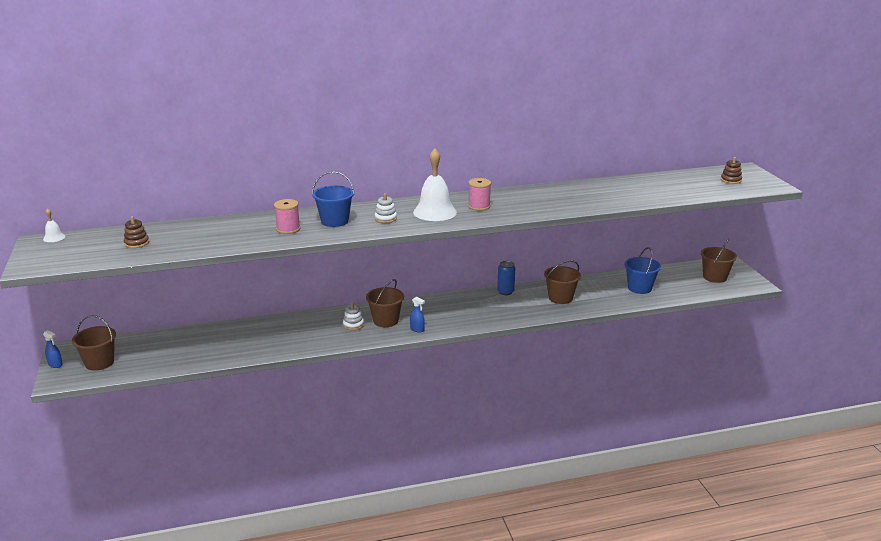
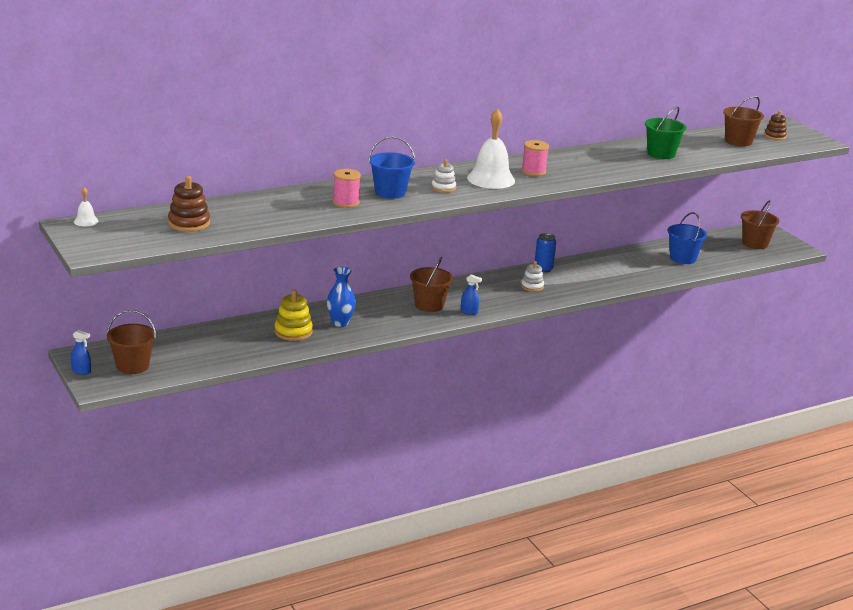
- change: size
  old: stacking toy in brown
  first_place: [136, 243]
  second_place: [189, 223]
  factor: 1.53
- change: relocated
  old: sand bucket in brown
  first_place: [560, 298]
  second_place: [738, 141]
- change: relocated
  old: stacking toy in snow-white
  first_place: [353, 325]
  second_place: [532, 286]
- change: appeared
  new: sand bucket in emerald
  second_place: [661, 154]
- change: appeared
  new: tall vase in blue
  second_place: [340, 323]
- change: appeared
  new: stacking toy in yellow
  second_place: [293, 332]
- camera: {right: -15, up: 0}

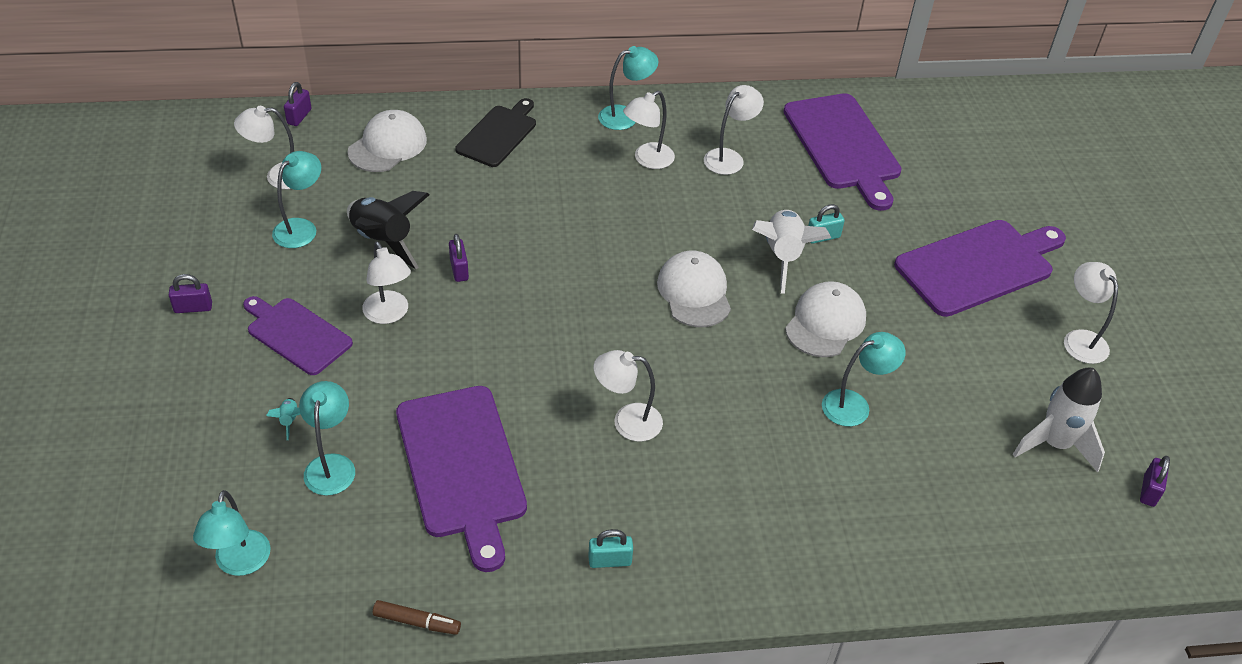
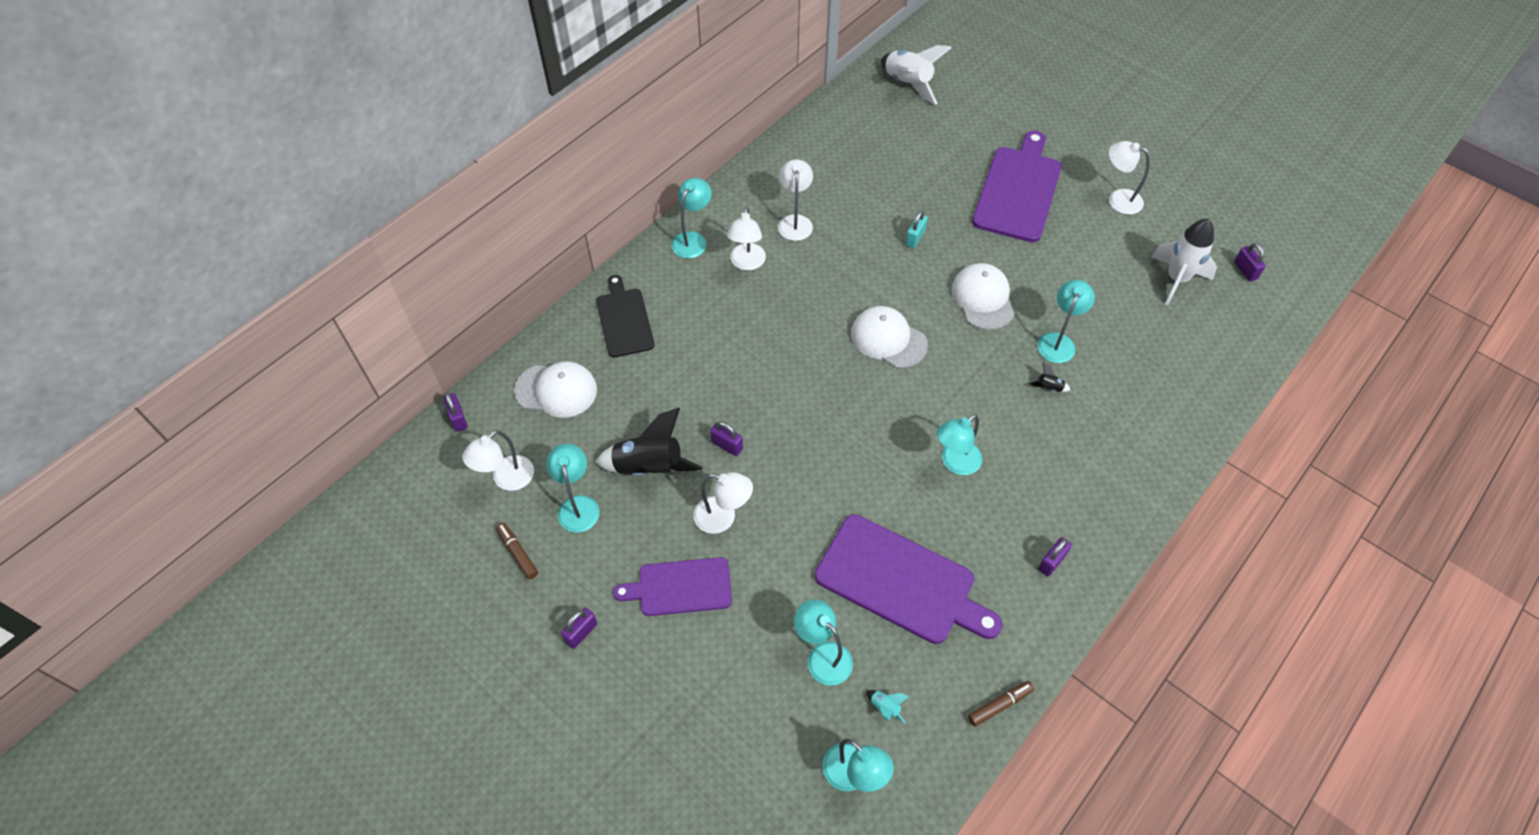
- change: missing
  old: chopping board in royal purple
  first_place: [843, 146]
- change: spun
  old: peaked cap in snow-white
  first_place: [387, 145]
  second_place: [556, 390]
  degrees: 105
- change: relocated
  old: rocket in snow-white
  first_place: [782, 257]
  second_place: [908, 84]
- change: colour
  old: desk lamp in snow-white
  new: desk lamp in teal
  first_place: [627, 421]
  second_place: [955, 463]
- change: relocated
  old: rocket in teal
  first_place: [289, 421]
  second_place: [885, 707]
- change: colour
  old: small lock in teal
  new: small lock in royal purple
  first_place: [610, 560]
  second_place: [1051, 562]
- change: appeared
  new: rocket in black
  second_place: [1049, 387]
- change: appeared
  new: marker in brown
  second_place: [518, 553]
- camera: {right: -40, up: 10}

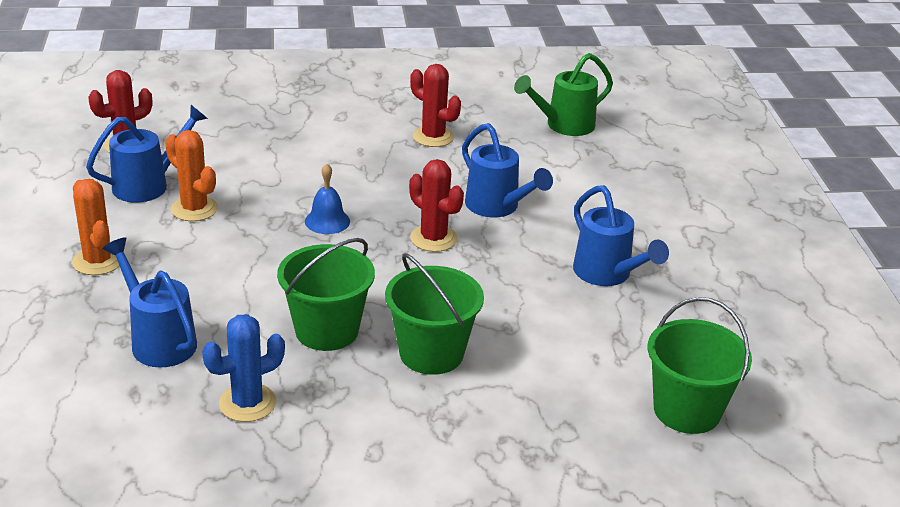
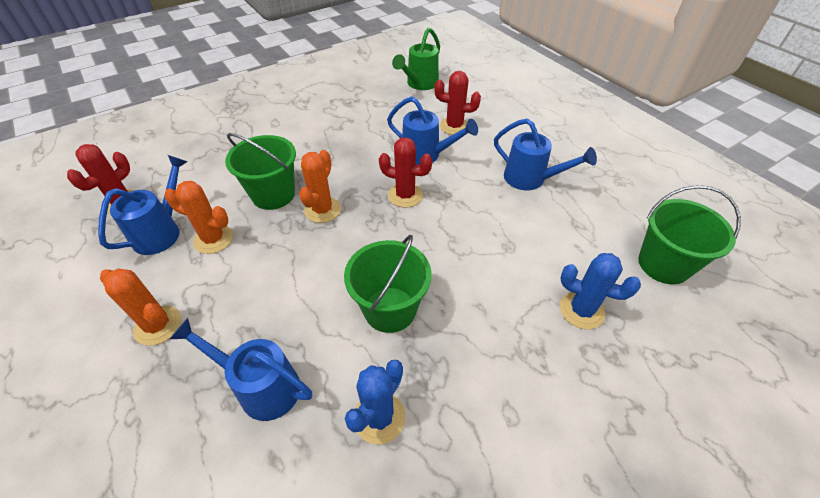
- change: relocated
  old: cactus in scarlet
  first_place: [433, 137]
  second_place: [454, 126]
- change: exchanged
  old: hand bell in blue
  new: cactus in orange
  first_place: [327, 221]
  second_place: [322, 210]
- change: relocated
  old: sand bucket in emerald
  first_place: [431, 353]
  second_place: [273, 194]
- change: appeared
  new: cactus in blue
  second_place: [581, 310]
- camera: {right: -25, up: 15}

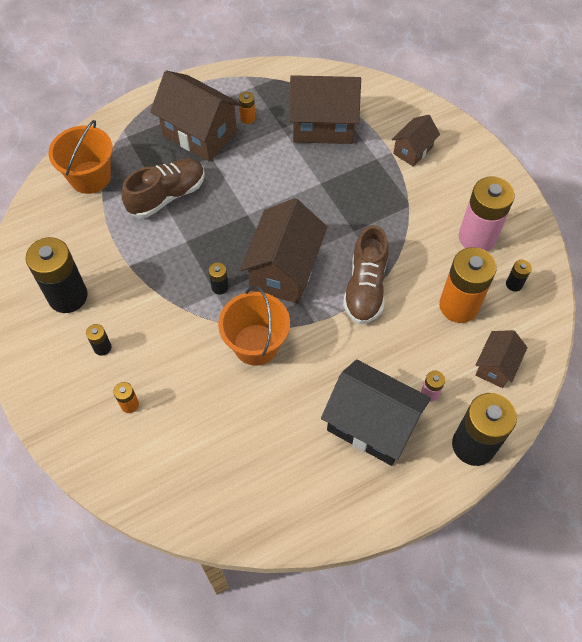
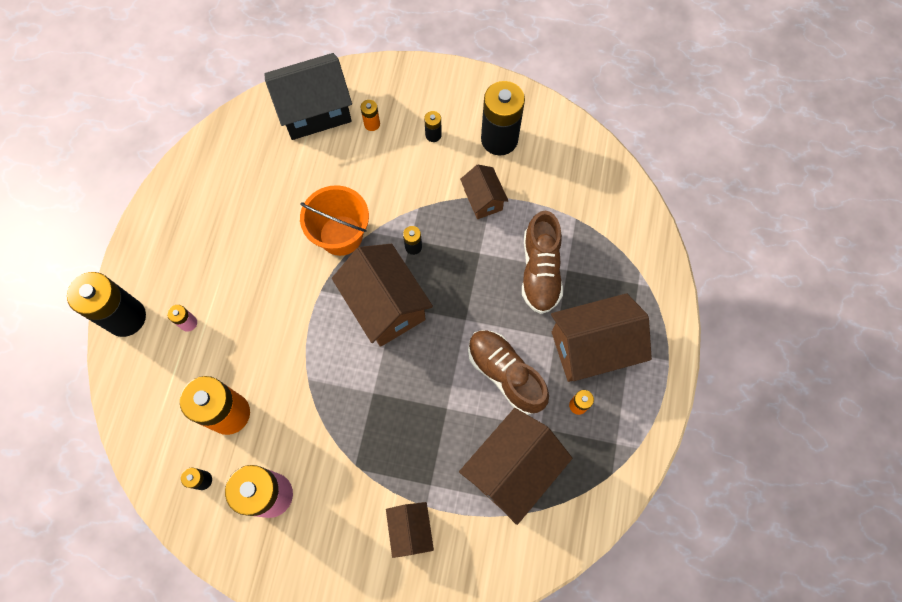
- change: missing
  old: sand bucket in orange
  first_place: [90, 177]
- change: relocated
  old: sneaker in brown
  first_place: [365, 287]
  second_place: [505, 374]
- change: relocated
  old: house in brown
  first_place: [495, 366]
  second_place: [483, 200]
- change: relocated
  old: house in black
  first_place: [371, 425]
  second_place: [315, 111]
- camera: {right: 130, up: 10}

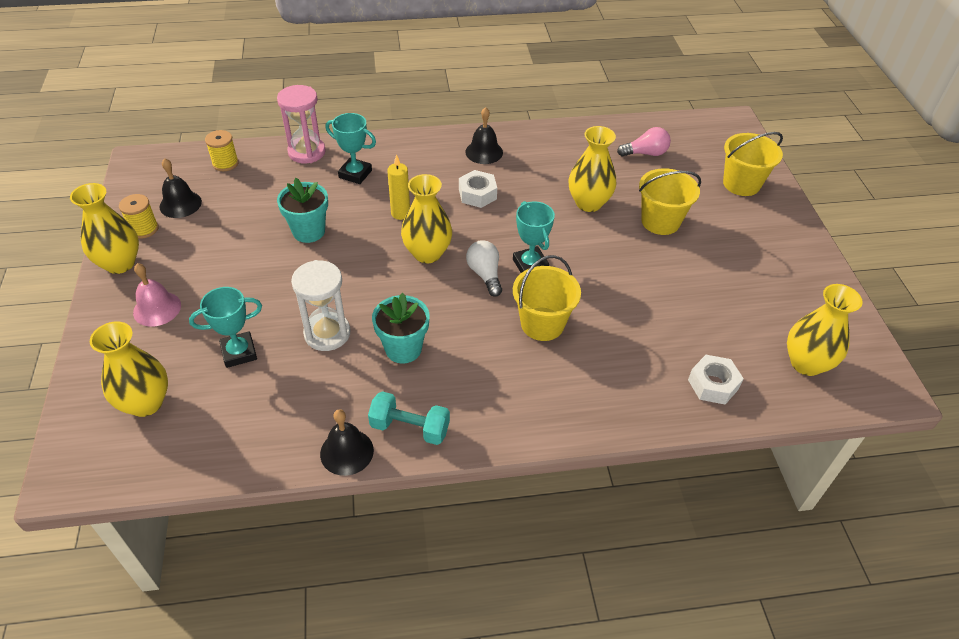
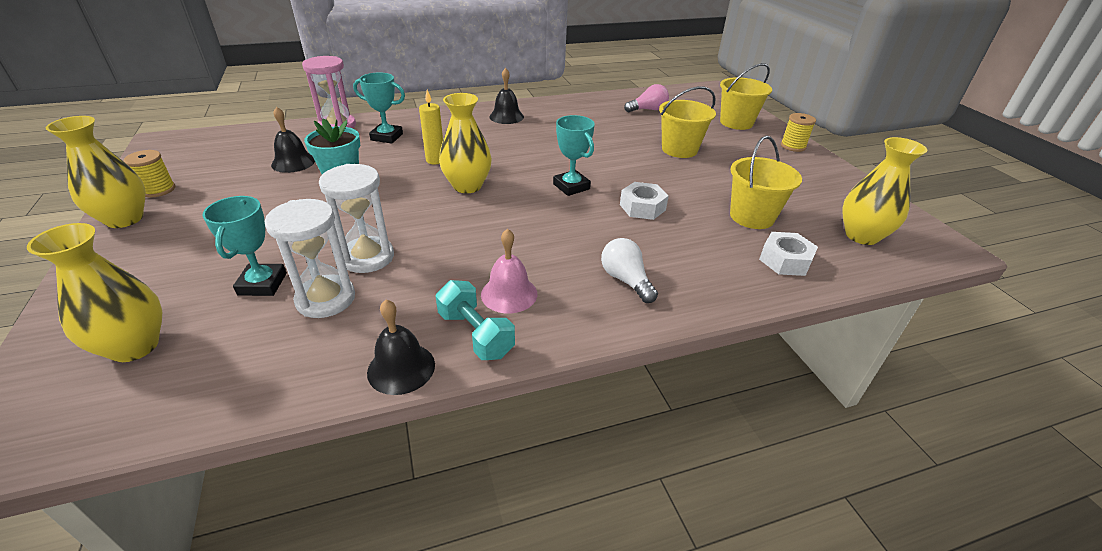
- change: missing
  old: tall vase in yellow
  first_place: [588, 203]
- change: relocated
  old: spool in yellow
  first_place: [225, 163]
  second_place: [793, 146]
- change: relocated
  old: hand bell in black
  first_place: [180, 204]
  second_place: [293, 162]
- change: relocated
  old: hex nut in snow-white
  first_place: [477, 194]
  second_place: [642, 207]
- change: relocated
  old: bulb in snow-white
  first_place: [485, 274]
  second_place: [626, 280]
- change: relocated
  old: sand bucket in yellow
  first_place: [542, 324]
  second_place: [751, 217]
- change: relocated
  old: hand bell in pink
  first_place: [157, 308]
  second_place: [509, 294]
- change: spun
  old: trophy in teal
  first_place: [239, 352]
  second_place: [262, 284]
  degrees: -60
- change: missing
  old: potted plant in teal
  first_place: [403, 349]
- change: spun
  old: free weight in teal
  first_place: [410, 428]
  second_place: [475, 334]
  degrees: 45
- change: appeared
  new: hourglass in snow-white
  second_place: [326, 299]
- camera: {right: -10, up: -10}

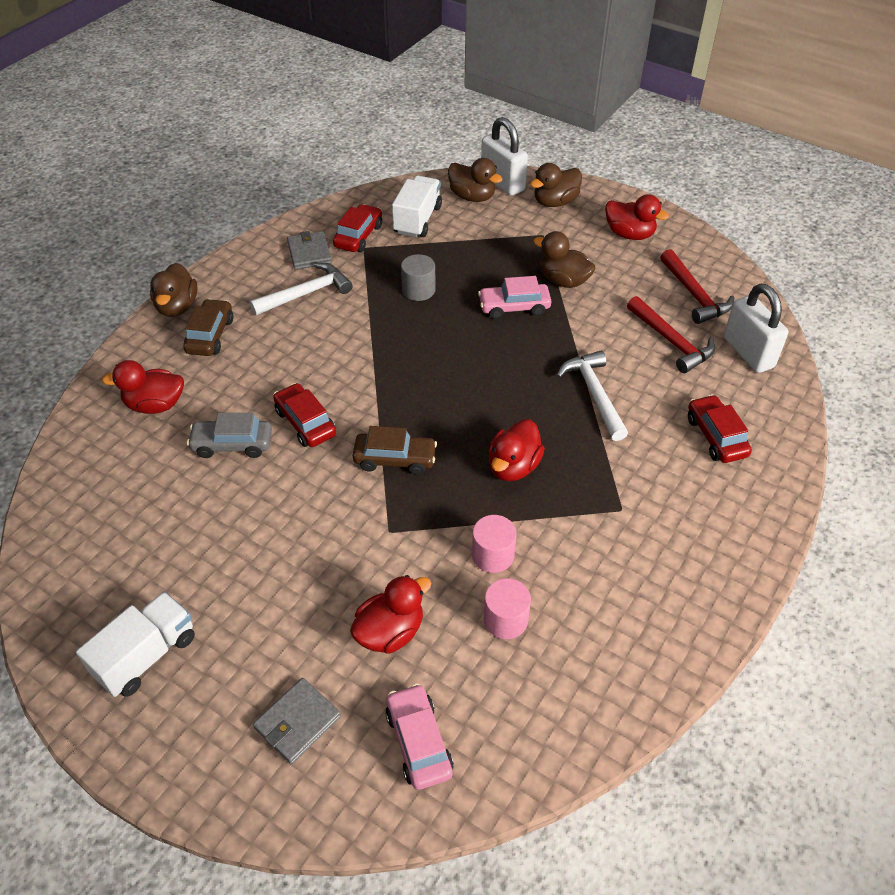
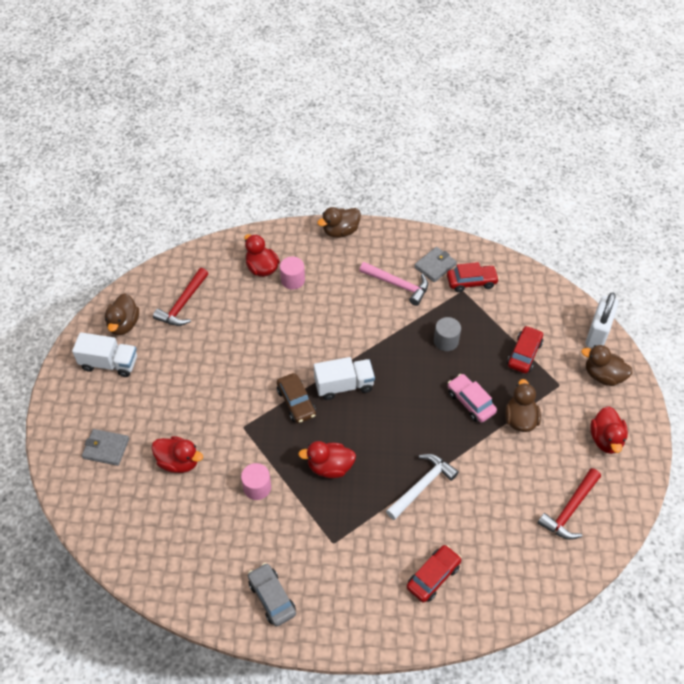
- change: relocated
  old: toy duck in brown
  first_place: [472, 197]
  second_place: [124, 324]
- change: relocated
  old: toy truck in snow-white
  first_place: [417, 220]
  second_place: [344, 385]
- change: colour
  old: carpenter's hammer in snow-white
  new: carpenter's hammer in pink
  first_place: [307, 293]
  second_place: [398, 285]
- change: missing
  old: small lock in snow-white
  first_place: [748, 352]
- change: relocated
  old: carpenter's hammer in scarlet
  first_place: [671, 342]
  second_place: [183, 304]
- change: missing
  old: toy car in brown
  first_place: [210, 335]
- change: relocated
  old: toy car in scarlet
  first_place: [305, 422]
  second_place: [524, 354]
- change: relocated
  old: toy car in ash-grey
  first_place: [232, 444]
  second_place: [272, 597]
- change: relocated
  old: solid cylinder in pink
  first_place: [505, 619]
  second_place: [293, 280]
- change: missing
  old: toy car in pink
  first_place: [418, 742]
- camera: {right: 60, up: 5}

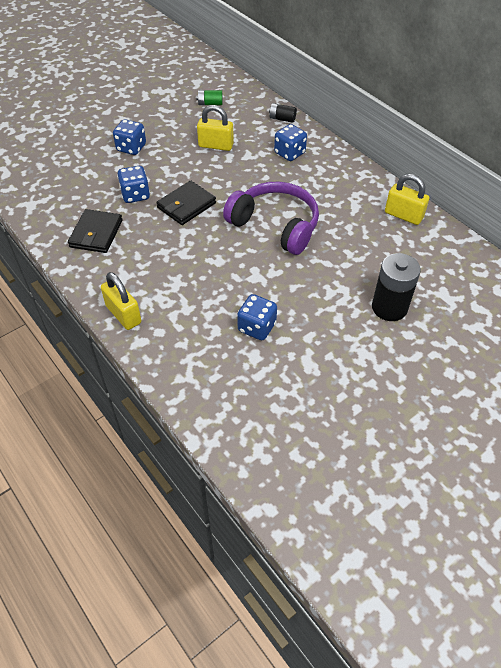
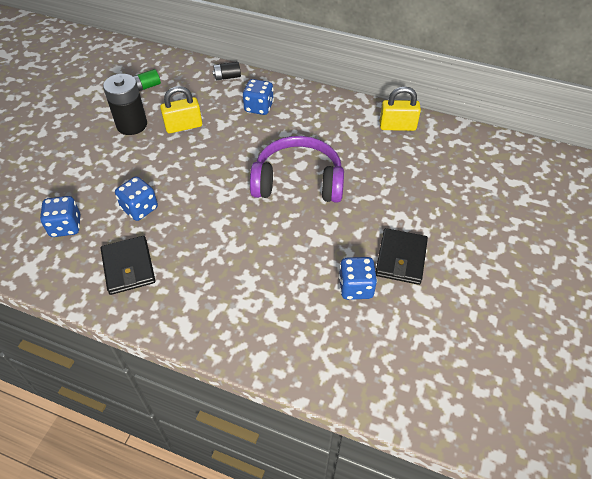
- change: relocated
  old: game die in blue
  first_place: [131, 148]
  second_place: [66, 226]
- change: relocated
  old: wallet in black
  first_place: [186, 205]
  second_place: [401, 258]
- change: relocated
  old: power cell in black
  first_place: [389, 307]
  second_place: [132, 125]
- change: missing
  old: small lock in yellow
  first_place: [123, 314]
- camera: {right: -30, up: 0}

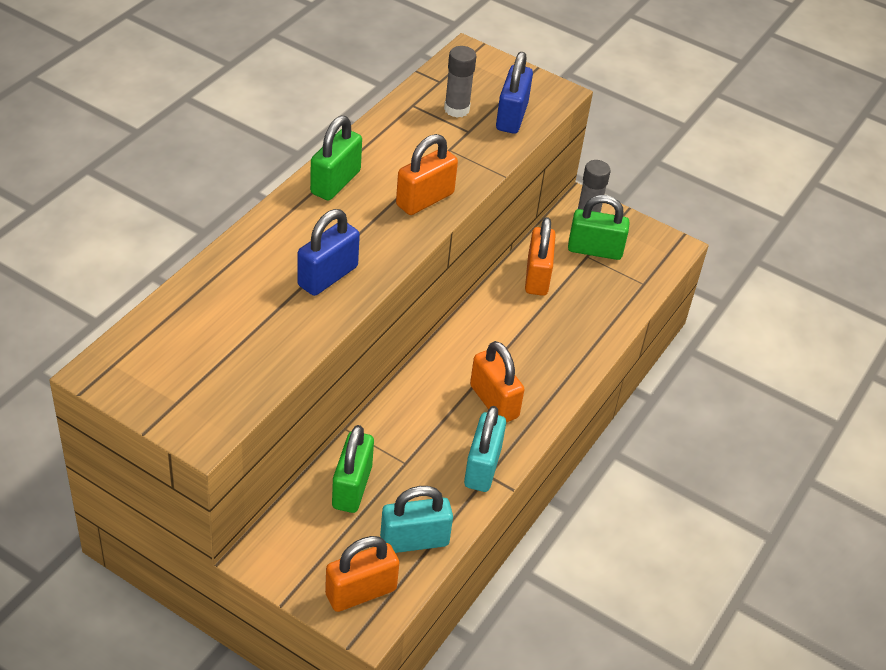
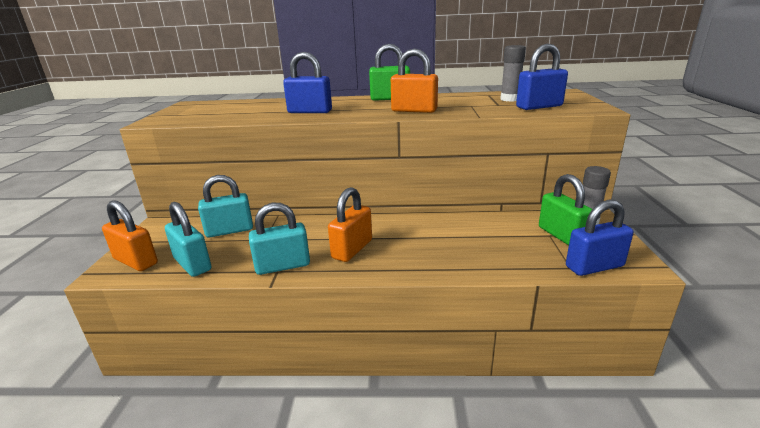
- change: missing
  old: small lock in orange
  first_place: [537, 277]
- change: colour
  old: small lock in emerald
  new: small lock in teal
  first_place: [352, 487]
  second_place: [229, 230]
- change: appeared
  new: small lock in blue
  second_place: [594, 266]
- camera: {right: 65, up: -20}

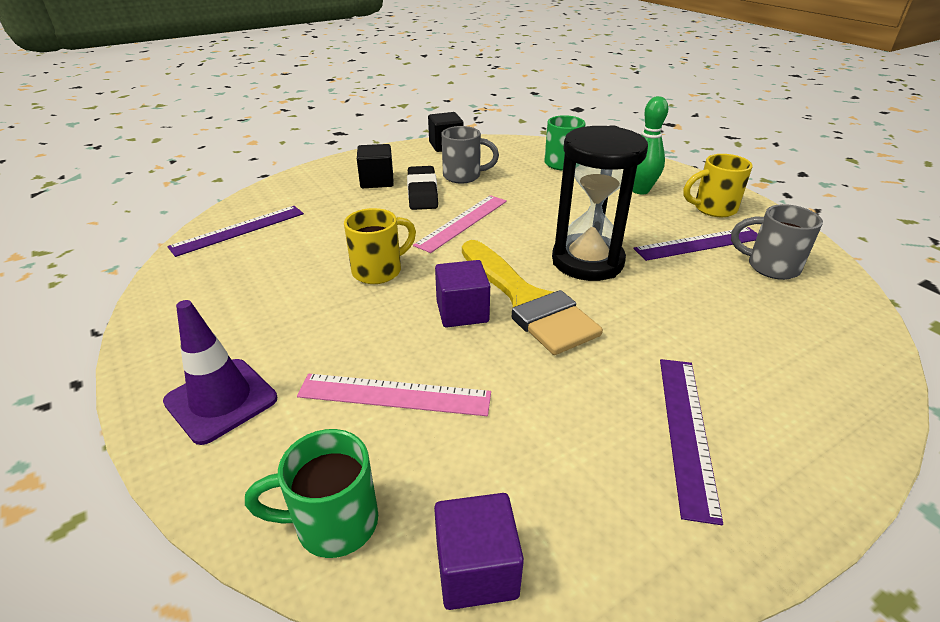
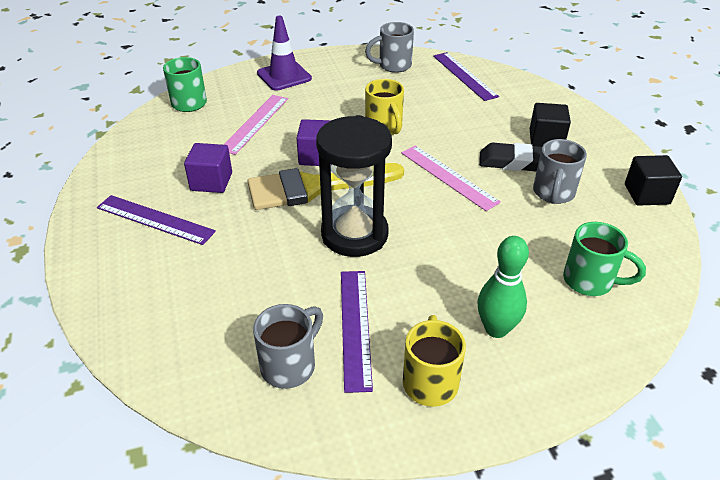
- change: relocated
  old: block in royal purple
  first_place: [476, 569]
  second_place: [211, 182]
- change: appeared
  new: tea mug in ash-grey
  second_place: [393, 66]
- camera: {right: 105, up: 5}

